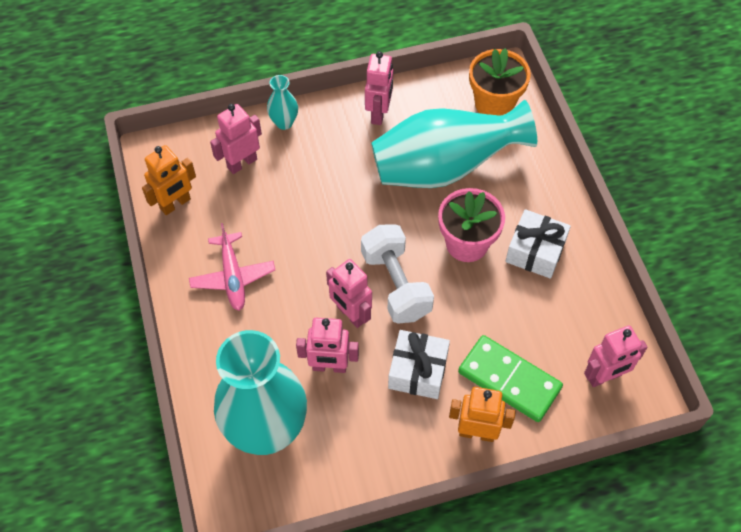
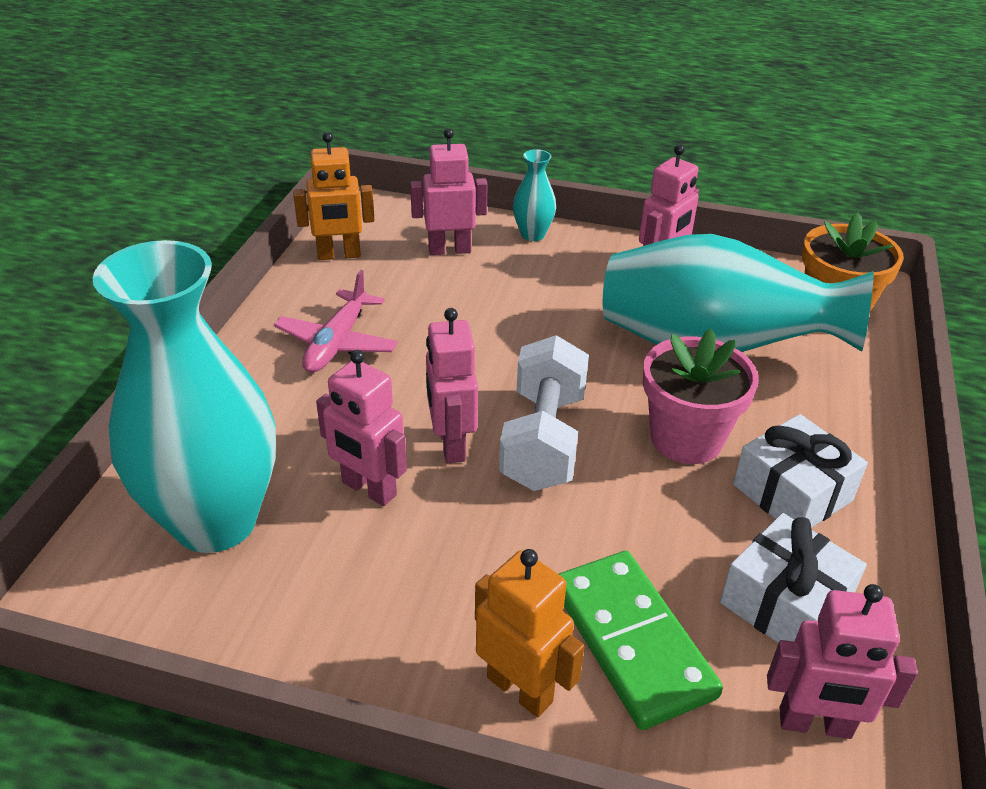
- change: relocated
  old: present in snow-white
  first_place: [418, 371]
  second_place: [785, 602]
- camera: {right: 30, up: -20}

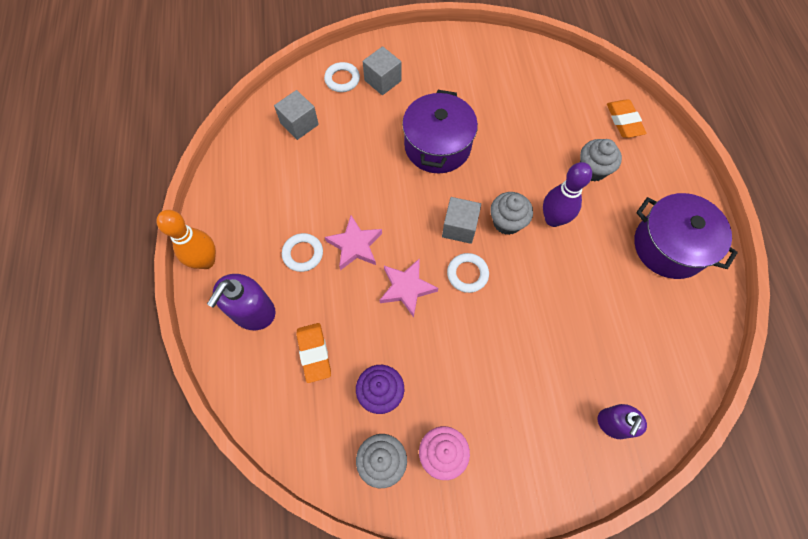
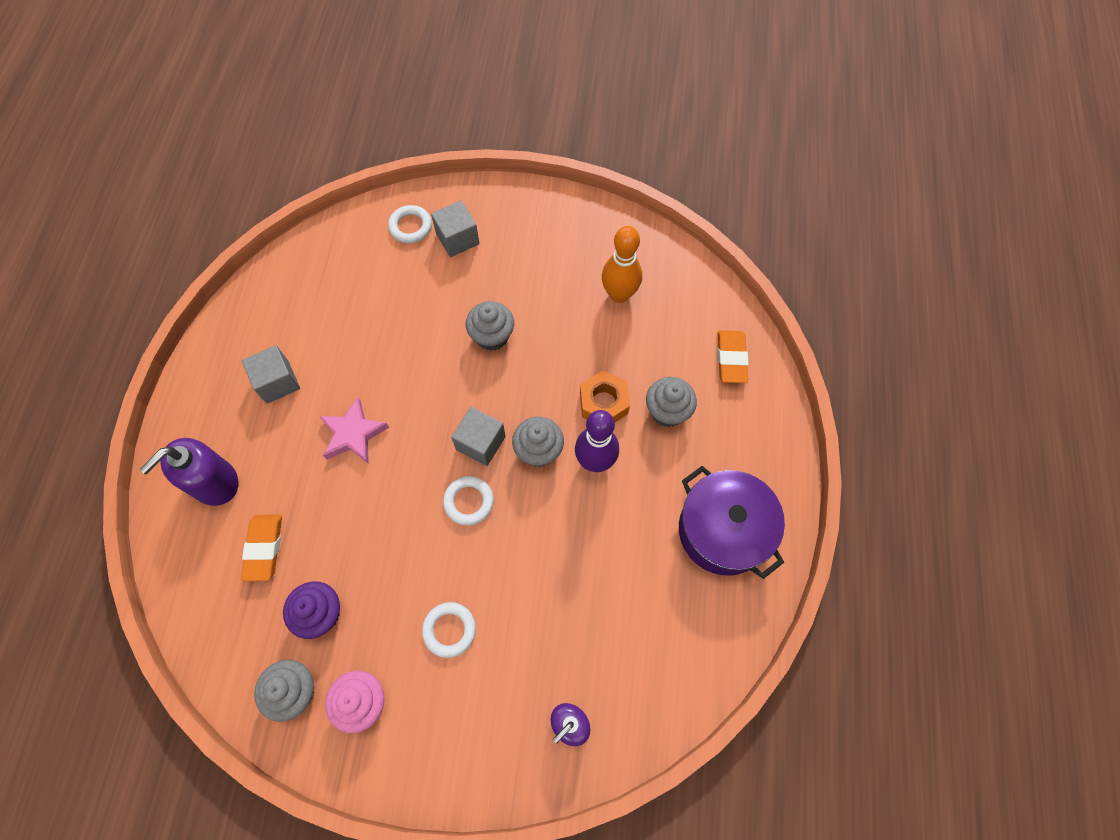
- change: relocated
  old: block in ash-grey
  first_place: [299, 124]
  second_place: [277, 382]
- change: exchanged
  old: stockpot in royal purple
  new: cupcake in ash-grey
  first_place: [437, 146]
  second_place: [492, 336]
- change: relocated
  old: skittle in orange
  first_place: [206, 261]
  second_place: [619, 294]
- change: relocated
  old: torus in snow-white
  first_place: [303, 254]
  second_place: [449, 630]
- change: missing
  old: star shape in pink
  first_place: [406, 288]
- change: appeared
  new: hex nut in orange
  second_place: [603, 403]
- camera: {right: 15, up: 0}

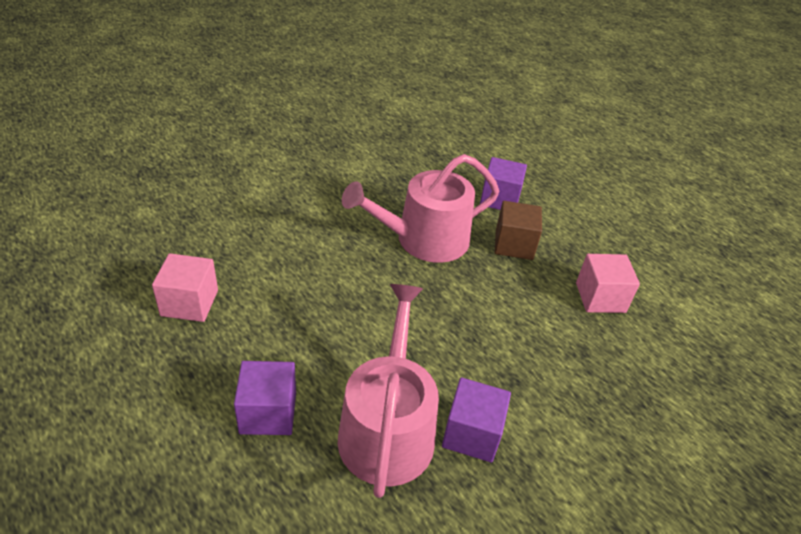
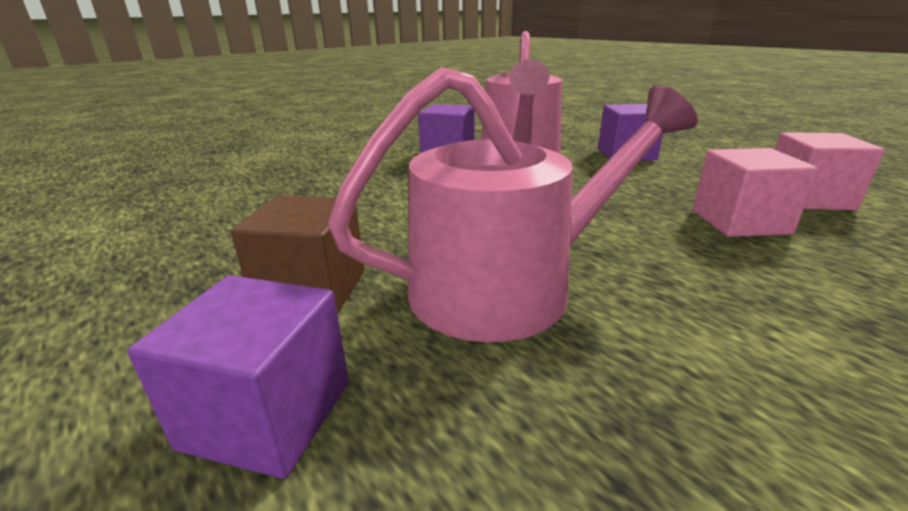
- change: relocated
  old: block in pink
  first_place: [600, 297]
  second_place: [739, 222]
- camera: {right: -175, up: -15}

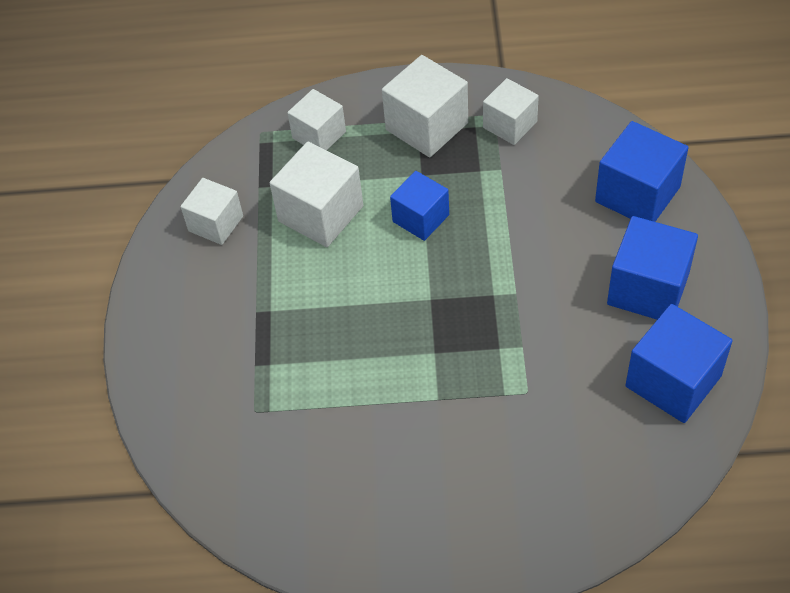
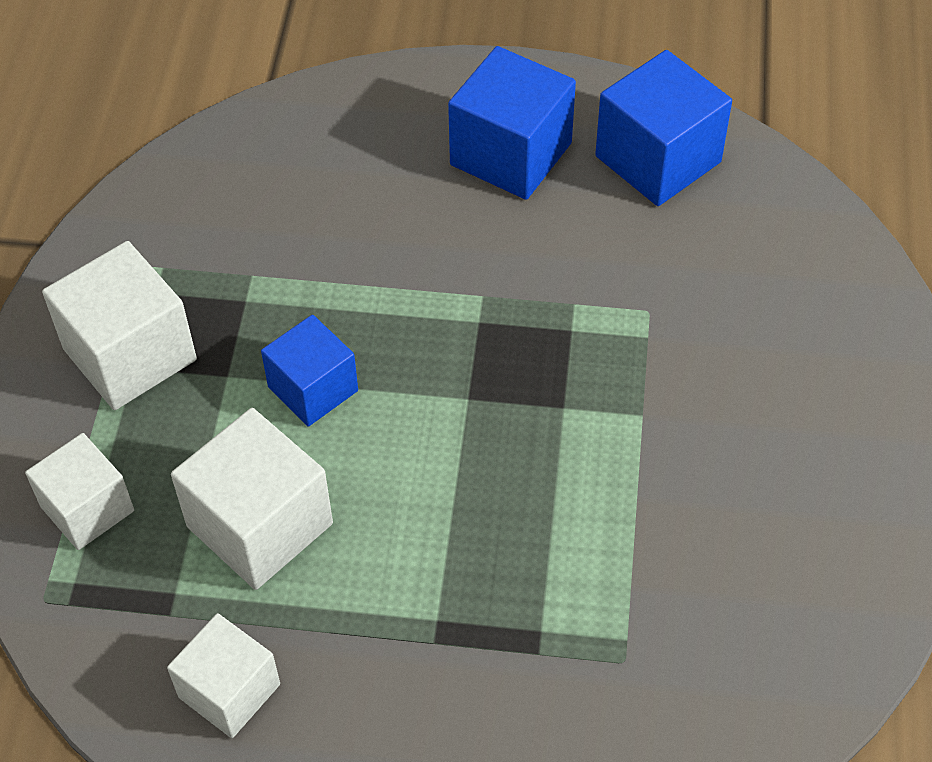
- change: missing
  old: block in snow-white
  first_place: [510, 125]
- change: missing
  old: block in blue
  first_place: [637, 194]
- camera: {right: -85, up: 0}

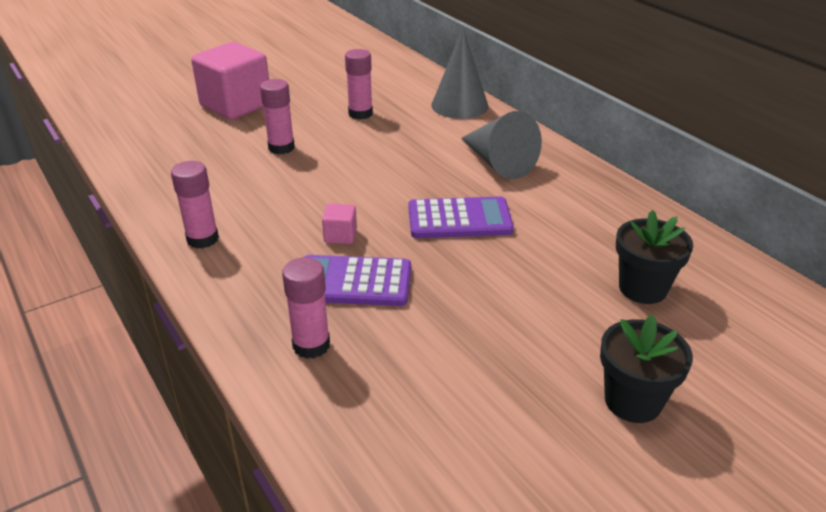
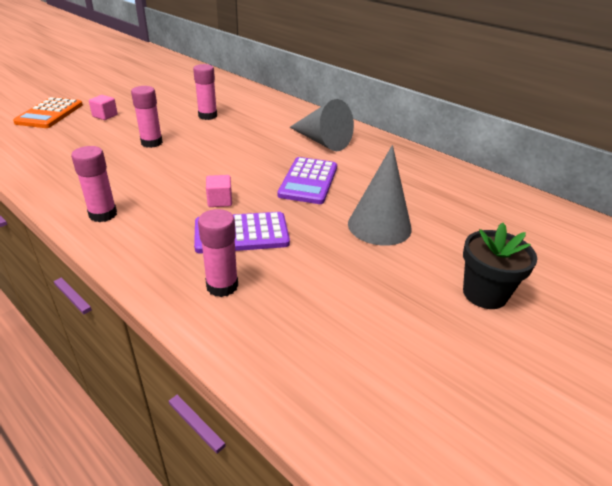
- change: relocated
  old: solid cone in ash-grey
  first_place: [459, 105]
  second_place: [379, 226]
- change: size
  old: block in pink
  first_place: [236, 105]
  second_place: [105, 116]
  factor: 0.42
- change: spun
  old: adding machine in royal purple
  first_place: [459, 219]
  second_place: [308, 181]
  degrees: 120
- change: missing
  old: potted plant in black
  first_place: [642, 288]
- change: appeared
  new: adding machine in orange
  second_place: [50, 114]
- camera: {right: -15, up: 0}

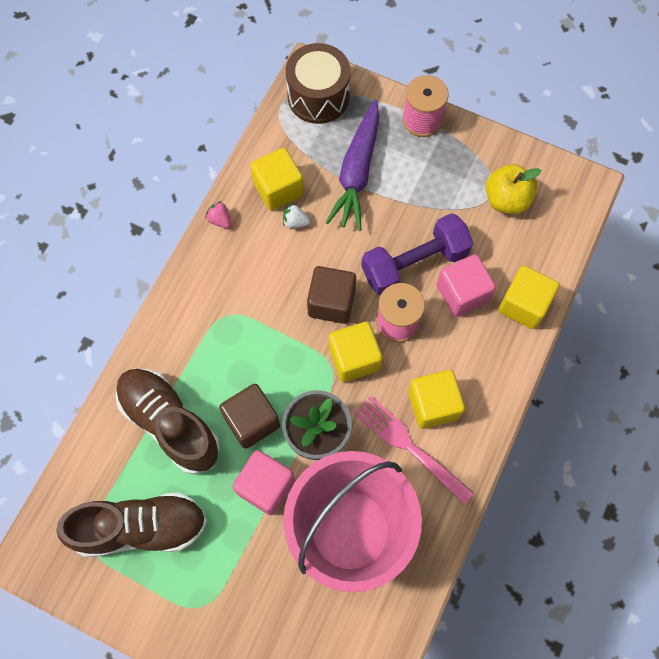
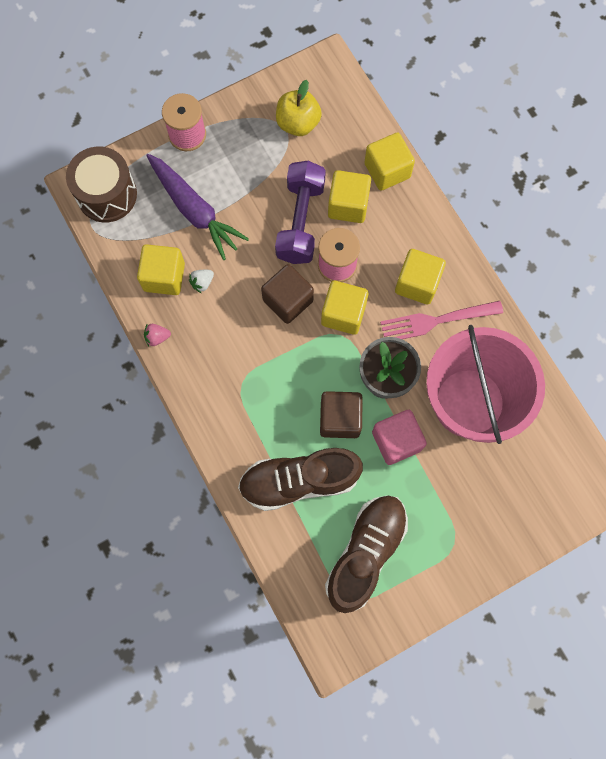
- change: colour
  old: block in pink
  new: block in yellow
  first_place: [462, 293]
  second_place: [348, 205]
- camera: {right: -55, up: 5}

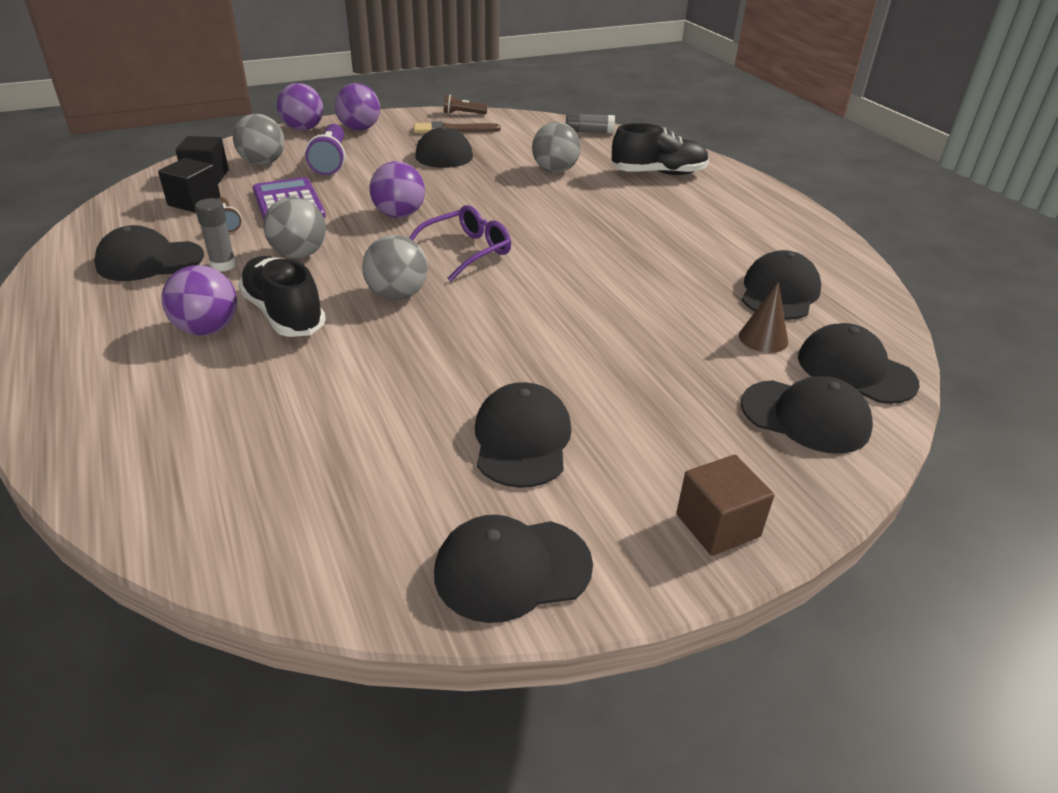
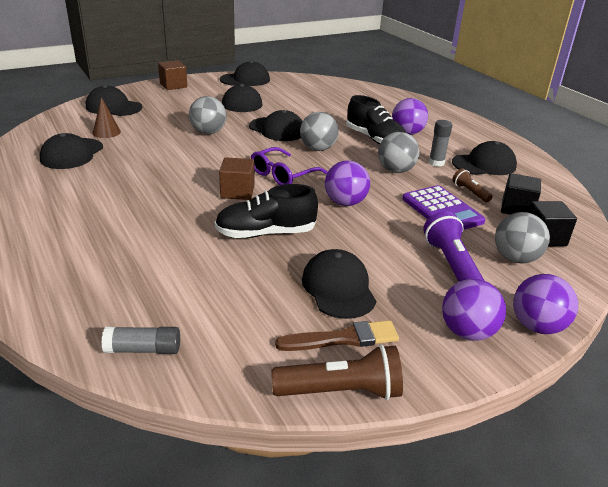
- change: size
  old: torch in brown
  first_place: [463, 114]
  second_place: [341, 391]
  factor: 1.77
- change: relocated
  old: play ball in ash-grey
  first_place: [555, 170]
  second_place: [208, 132]
- change: relocated
  old: sneaker in black
  first_place: [658, 173]
  second_place: [265, 233]
- change: relocated
  old: peaked cap in black
  first_place: [855, 370]
  second_place: [277, 129]
- change: appeared
  new: block in brown
  second_place: [237, 192]
- camera: {right: 175, up: -5}

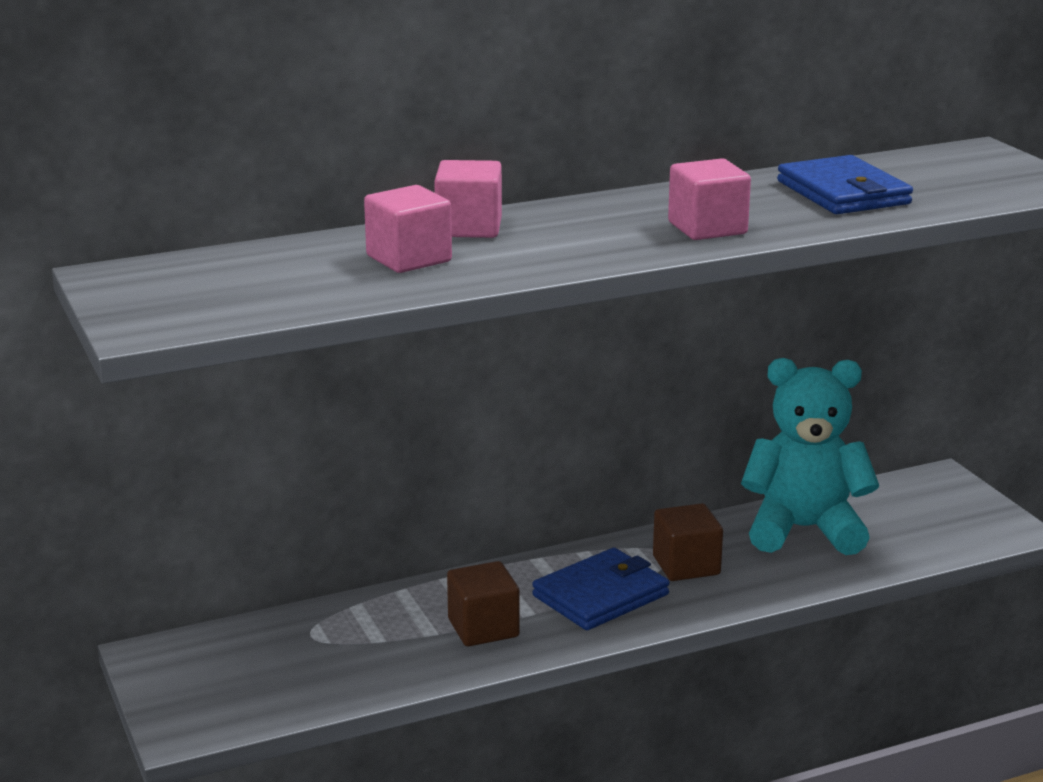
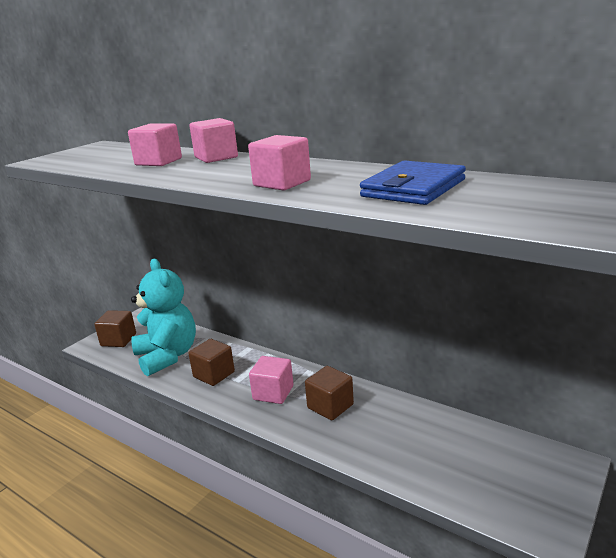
- change: relocated
  old: teddy in teal
  first_place: [804, 529]
  second_place: [167, 356]
- change: exchanged
  old: wallet in blue
  new: block in pink
  first_place: [601, 595]
  second_place: [273, 393]
- change: appeared
  new: block in brown
  second_place: [118, 340]
- camera: {right: 60, up: 0}

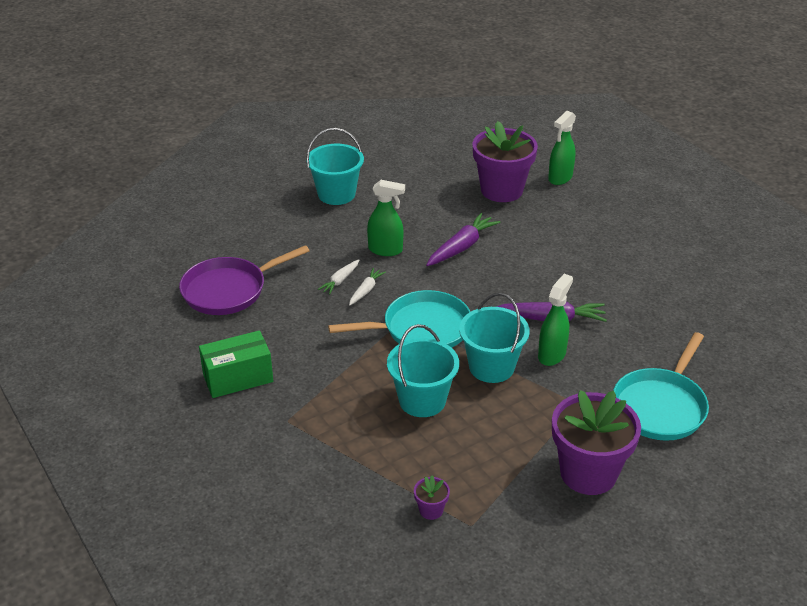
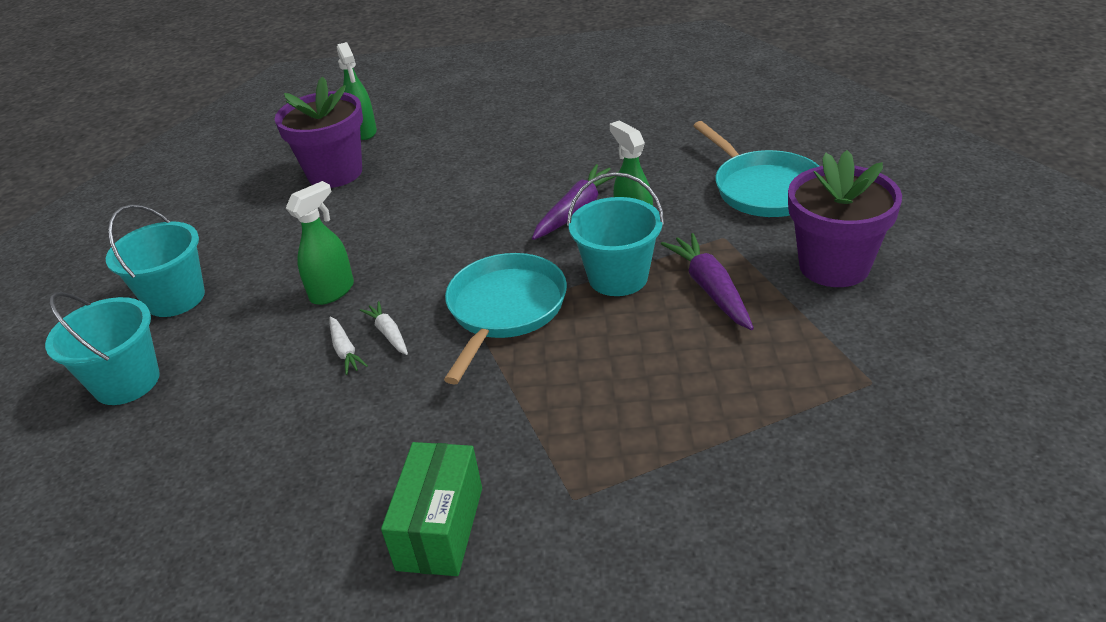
- change: relocated
  old: toy carrot in royal purple
  first_place: [461, 247]
  second_place: [710, 289]
- change: missing
  old: skillet in royal purple
  first_place: [229, 290]
- change: relocated
  old: sand bucket in teal
  first_place: [422, 400]
  second_place: [127, 382]
- change: missing
  old: potted plant in royal purple
  first_place: [431, 510]
- camera: {right: -55, up: 0}

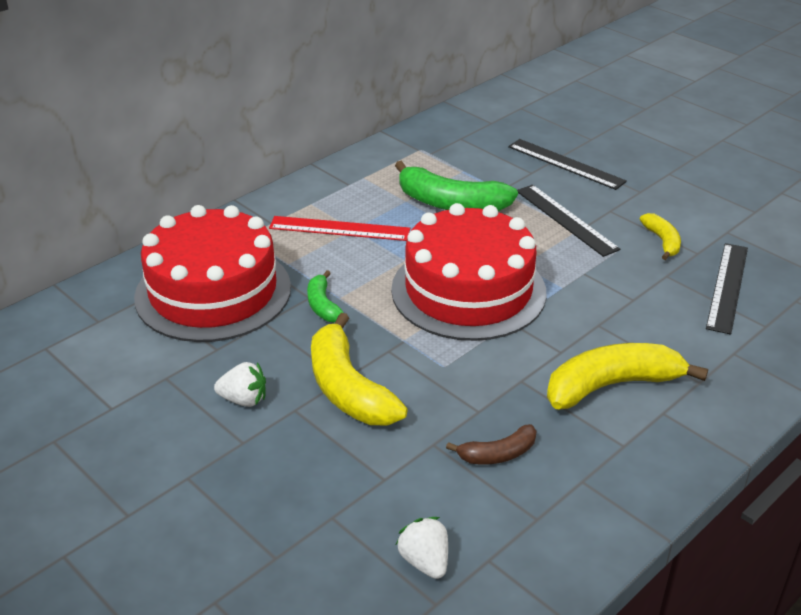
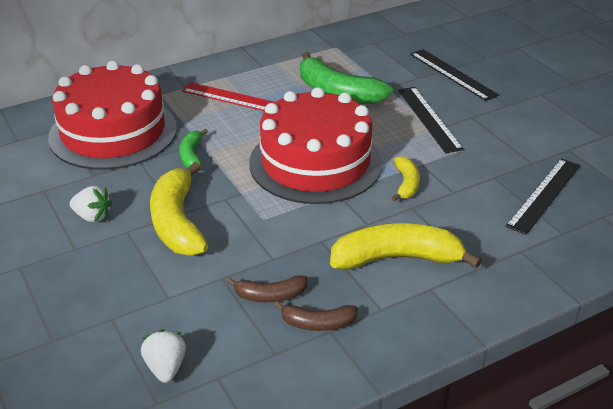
- change: relocated
  old: toy banana in yellow
  first_place: [662, 241]
  second_place: [406, 184]
- change: appeared
  new: toy banana in brown
  second_place: [318, 323]
- camera: {right: 15, up: 0}

